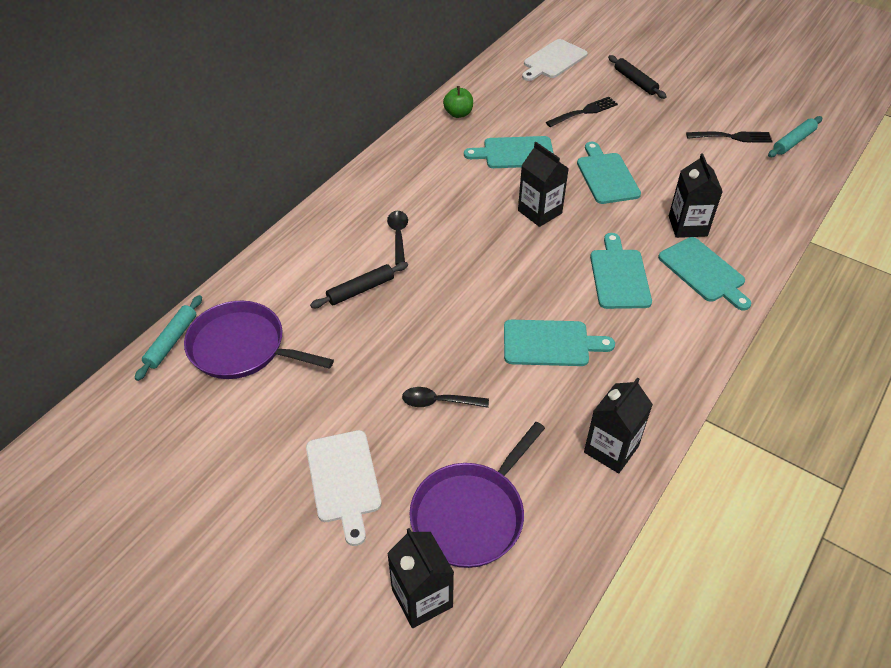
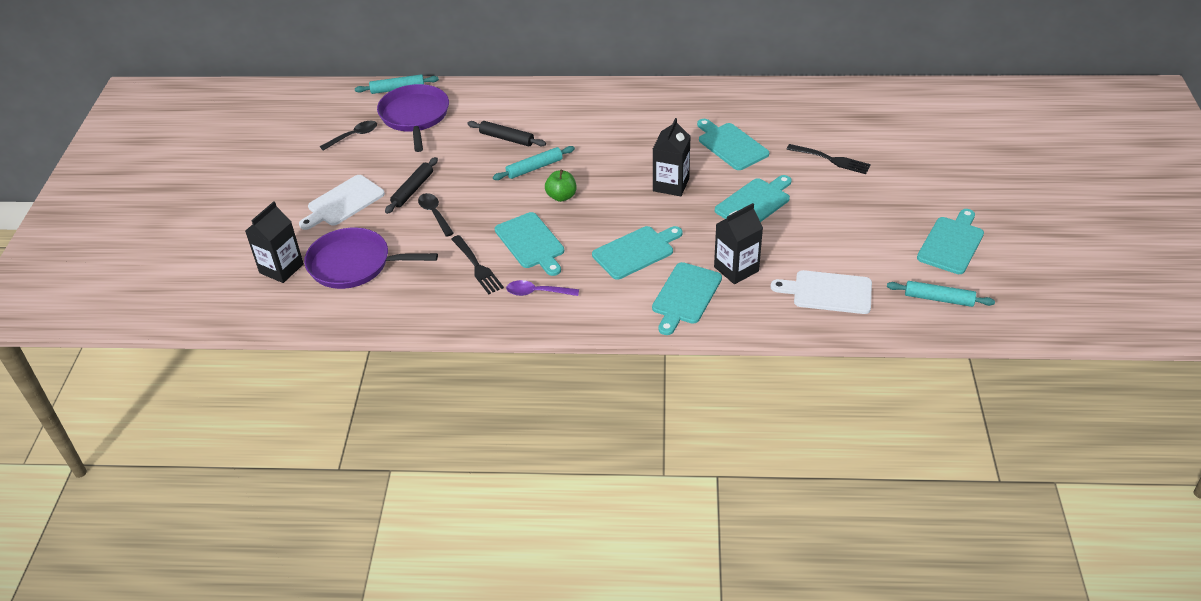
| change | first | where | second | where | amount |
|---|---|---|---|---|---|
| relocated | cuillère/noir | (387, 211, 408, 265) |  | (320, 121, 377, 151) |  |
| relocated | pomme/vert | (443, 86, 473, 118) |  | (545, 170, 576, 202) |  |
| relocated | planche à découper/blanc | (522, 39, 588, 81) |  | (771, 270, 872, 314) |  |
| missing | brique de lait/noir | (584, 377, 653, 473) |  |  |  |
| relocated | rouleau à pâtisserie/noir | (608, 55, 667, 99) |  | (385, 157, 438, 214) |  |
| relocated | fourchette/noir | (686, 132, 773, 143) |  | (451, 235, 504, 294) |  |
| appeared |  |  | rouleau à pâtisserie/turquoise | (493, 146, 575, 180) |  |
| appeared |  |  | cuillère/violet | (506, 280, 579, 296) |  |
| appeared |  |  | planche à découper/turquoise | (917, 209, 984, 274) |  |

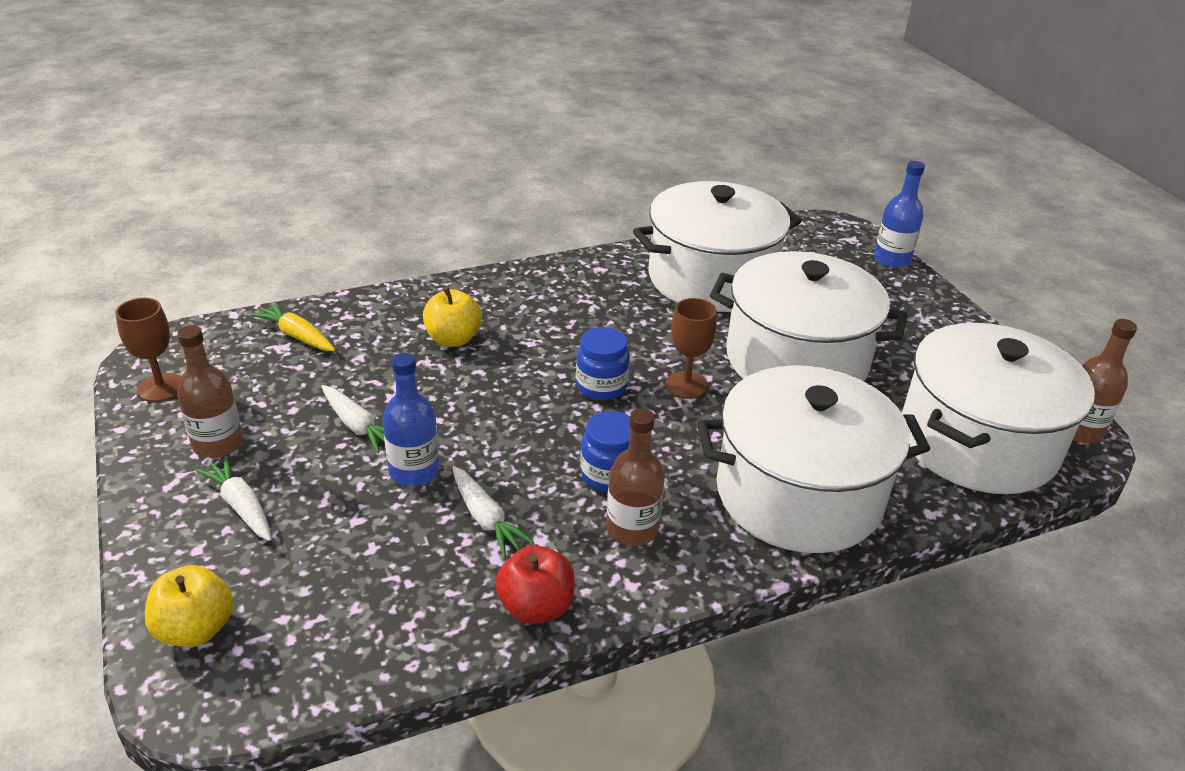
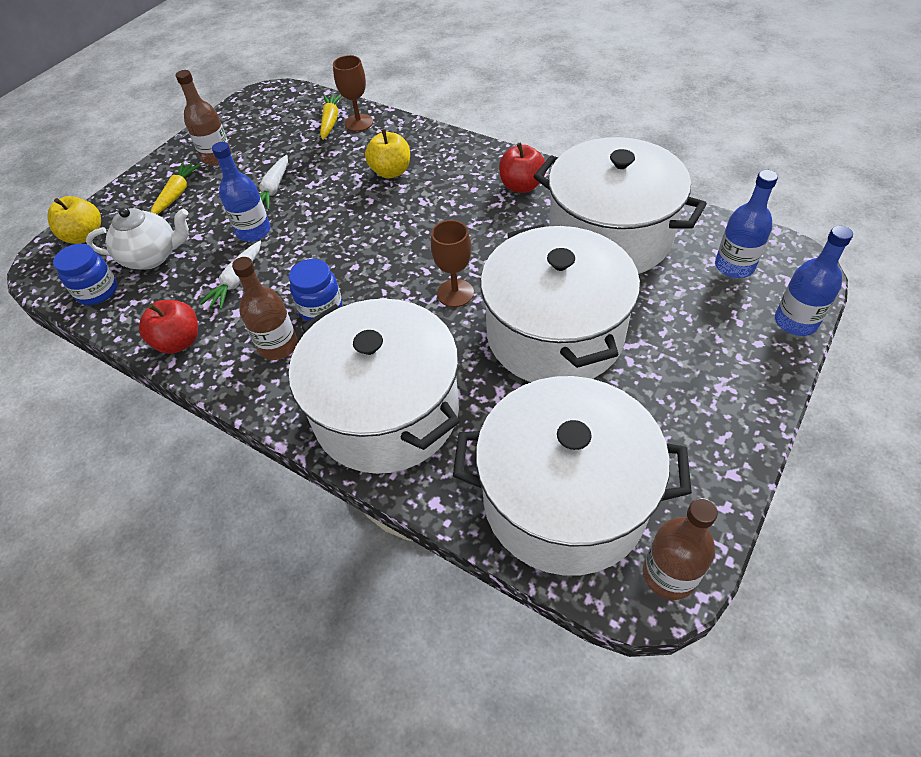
| change | first | where | second | where | amount |
|---|---|---|---|---|---|
| relocated | verre à pied/marron | (115, 298, 181, 402) |  | (333, 55, 373, 132) |  |
| colour | carotte/blanc | (195, 456, 272, 541) | carotte/jaune | (151, 162, 201, 215) |  |
| relocated | bocal/bleu | (576, 327, 630, 400) |  | (53, 244, 117, 305) |  |
| appeared |  |  | théière/blanc | (86, 207, 189, 270) |  |
| appeared |  |  | pomme/rouge | (499, 143, 546, 193) |  |
| appeared |  |  | bouteille/bleu | (715, 170, 778, 278) |  |

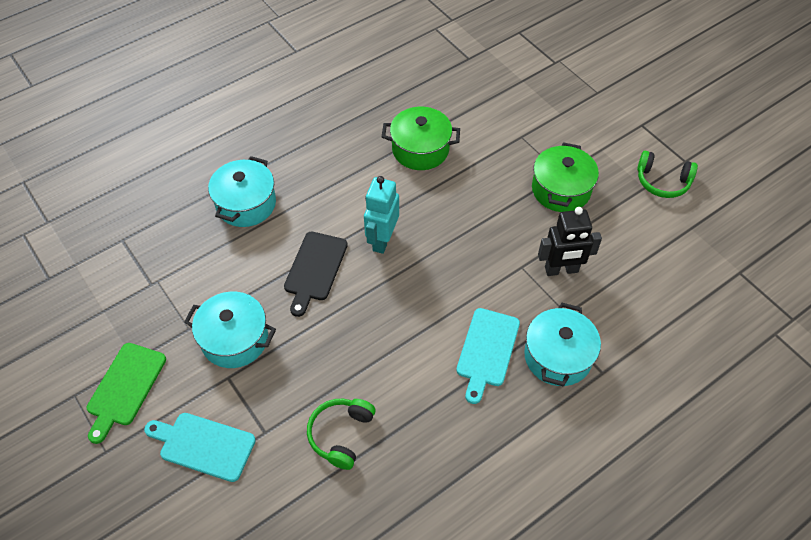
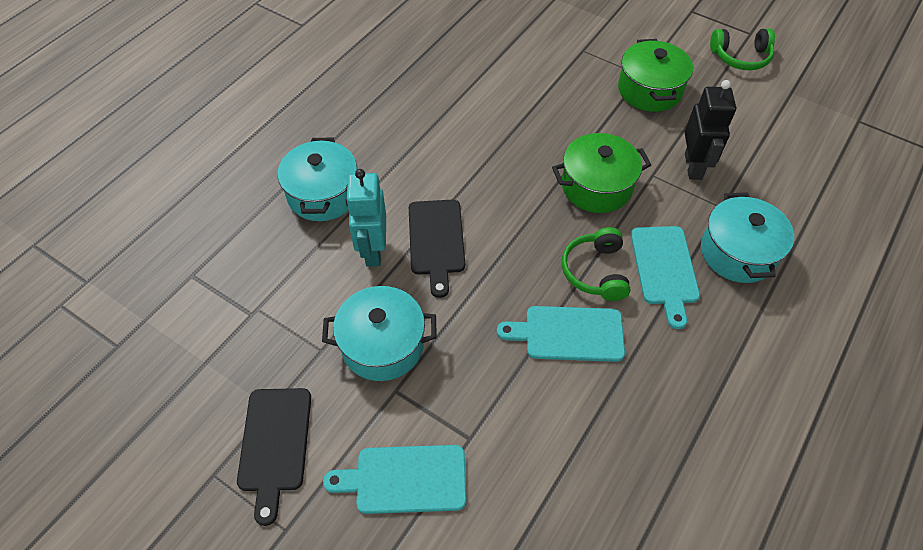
| change | first | where | second | where | amount |
|---|---|---|---|---|---|
| colour | planche à découper/vert | (87, 343, 166, 444) | planche à découper/noir | (237, 388, 311, 526) |  |
| relocated | casque audio/vert | (307, 399, 376, 470) |  | (562, 227, 630, 301) |  |
| relocated | robot/turquoise | (364, 176, 399, 254) |  | (346, 169, 386, 267) |  |
| relocated | marmite/vert | (382, 107, 460, 170) |  | (552, 133, 651, 213) |  |
| spun | robot/noir | (538, 207, 602, 276) |  | (685, 80, 736, 180) | 60 degrees counterclockwise |
| appeared |  |  | planche à découper/turquoise | (497, 306, 625, 362) |  |

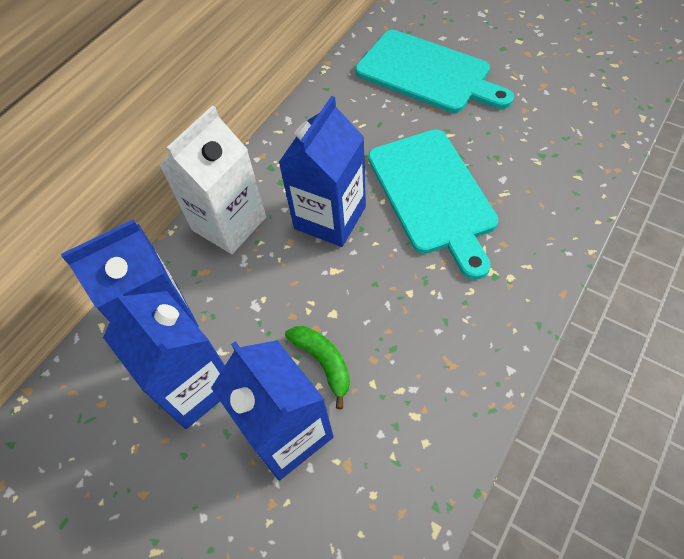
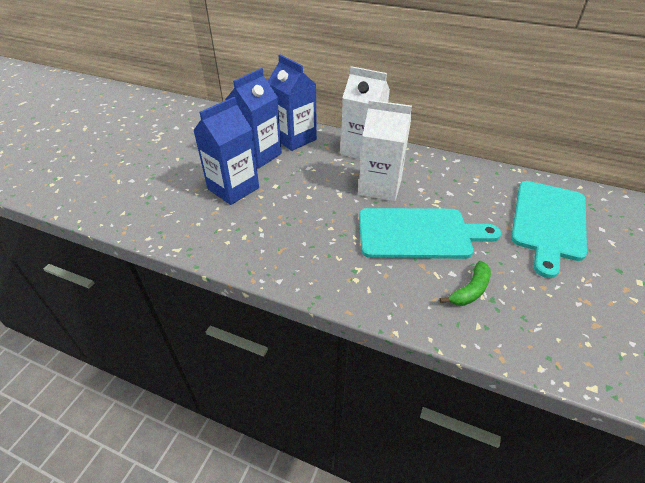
| change | first | where | second | where | amount |
|---|---|---|---|---|---|
| colour | brique de lait/bleu | (278, 96, 366, 247) | brique de lait/blanc | (358, 100, 412, 202) |  |
| relocated | banane/vert | (285, 326, 350, 409) |  | (439, 261, 491, 306) |  |
| spun | planche à découper/turquoise | (368, 129, 499, 280) |  | (359, 208, 501, 259) | 150 degrees counterclockwise |

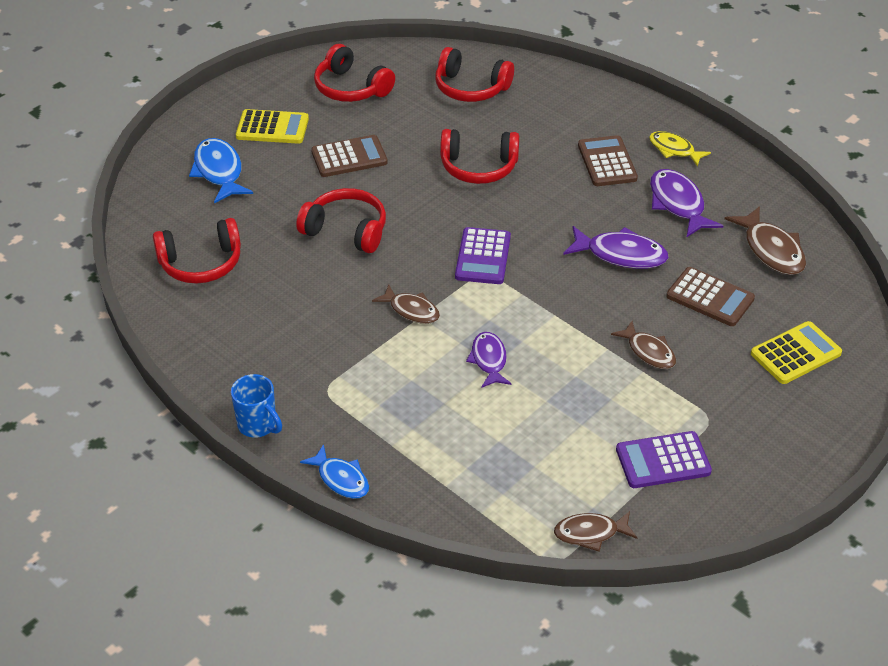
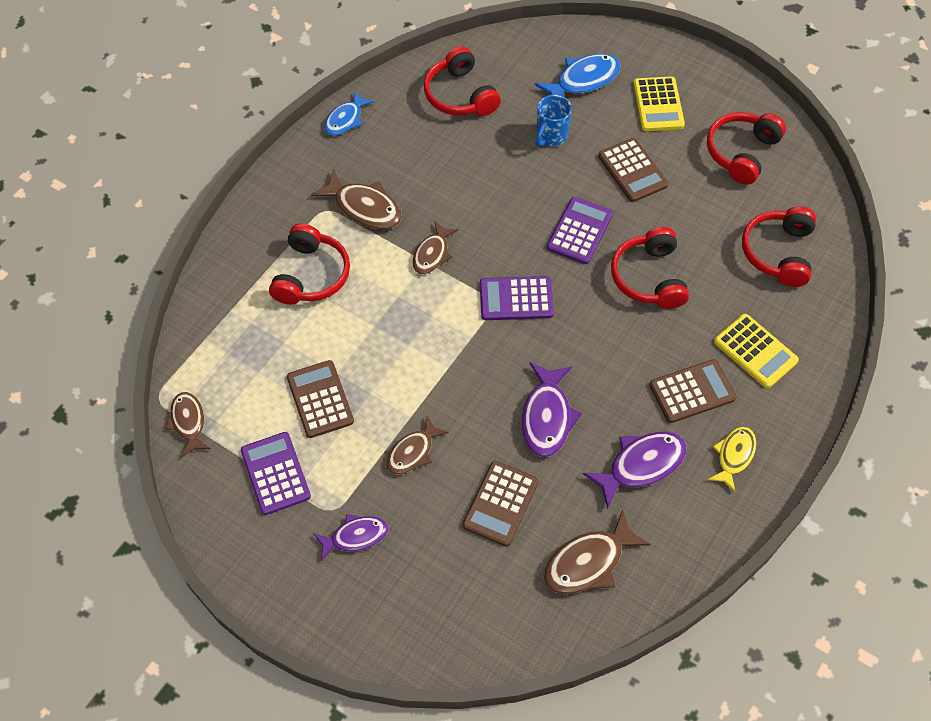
| change | first | where | second | where | amount |
|---|---|---|---|---|---|
| relocated | tasse/bleu | (231, 374, 282, 438) |  | (536, 95, 572, 146) |  |
| relocated | casque audio/rouge | (296, 188, 386, 253) |  | (269, 223, 350, 305) |  |
| relocated | poisson/bleu | (300, 444, 369, 499) |  | (324, 91, 374, 135) |  |
| relocated | poisson/violet | (466, 332, 511, 388) |  | (313, 514, 388, 561) |  |
| relocated | calculatrice/jaune | (751, 321, 842, 384) |  | (714, 314, 799, 388) |  |
| appeared |  |  | calculatrice/marron | (287, 360, 354, 438) |  |
| appeared |  |  | poisson/marron | (311, 170, 402, 229) |  |
| appeared |  |  | calculatrice/violet | (547, 197, 613, 264) |  |

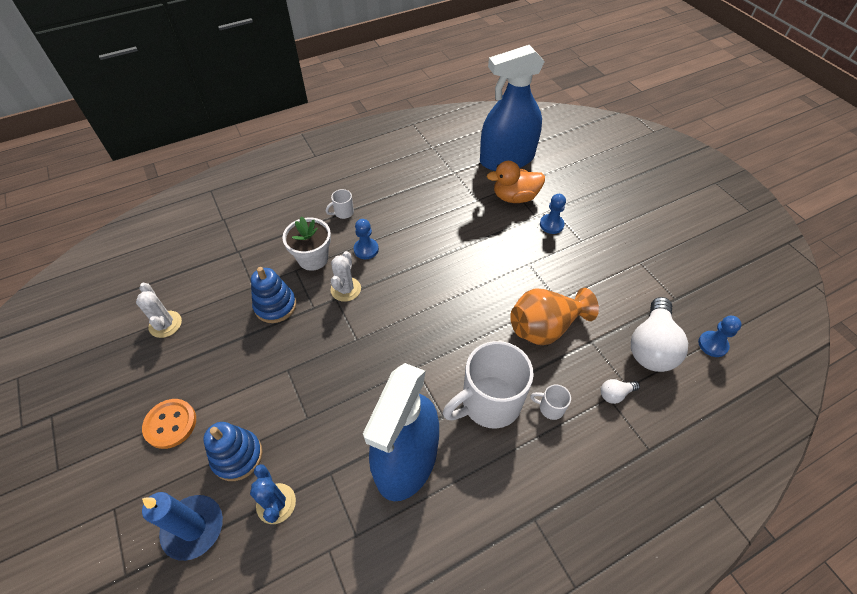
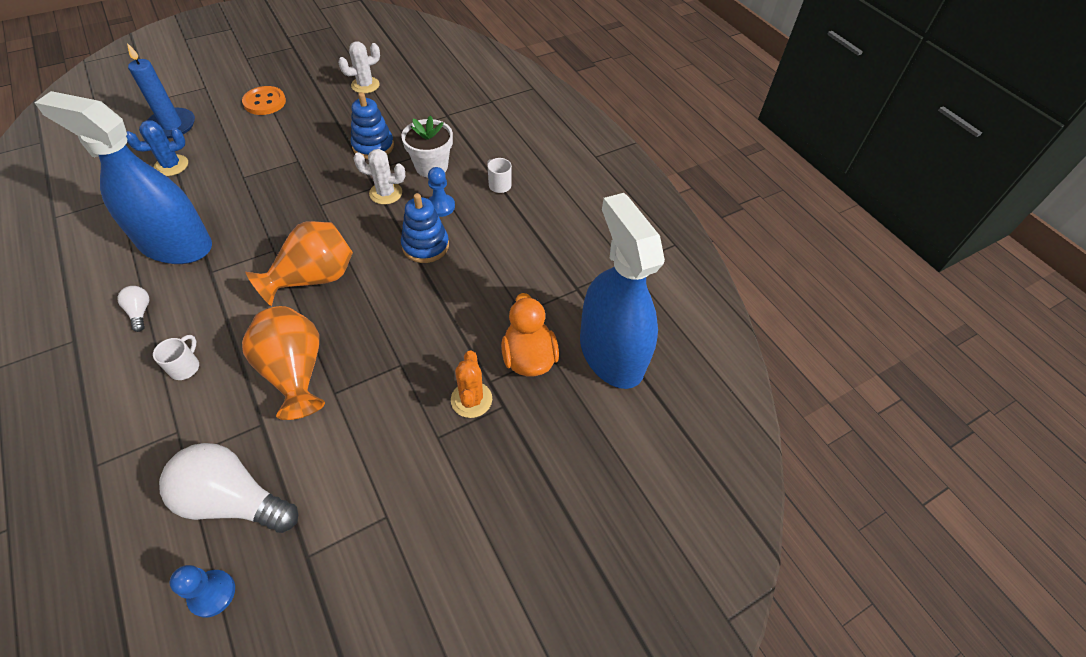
| change | first | where | second | where | amount |
|---|---|---|---|---|---|
| relocated | jouet à empiler/bleu | (203, 422, 263, 481) |  | (401, 193, 449, 263) |  |
| missing | tasse/blanc | (443, 341, 534, 429) |  |  |  |
| exchanged | pion/bleu | (540, 194, 566, 234) | cactus/orange | (451, 351, 492, 418) |  |
| relocated | ampoule/blanc | (601, 379, 640, 404) |  | (117, 286, 150, 332) |  |
| appeared |  |  | vase/orange | (245, 221, 353, 306) |  |

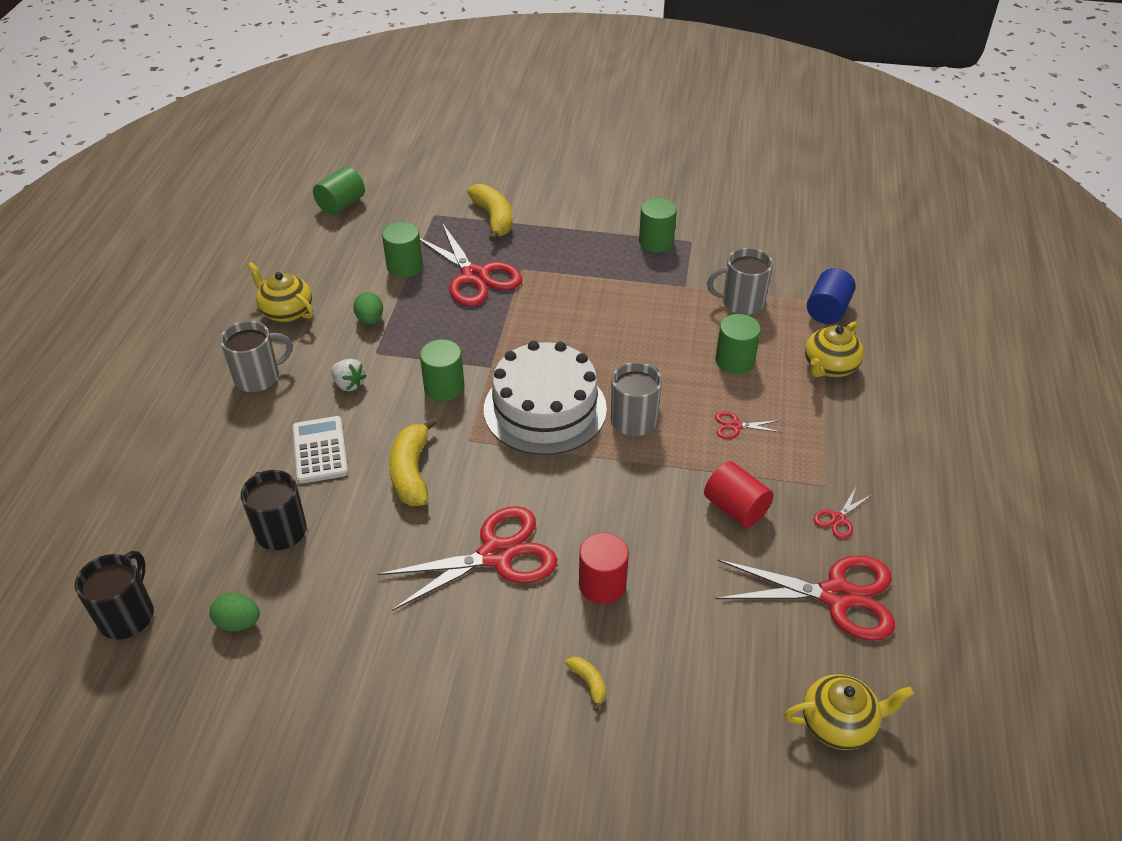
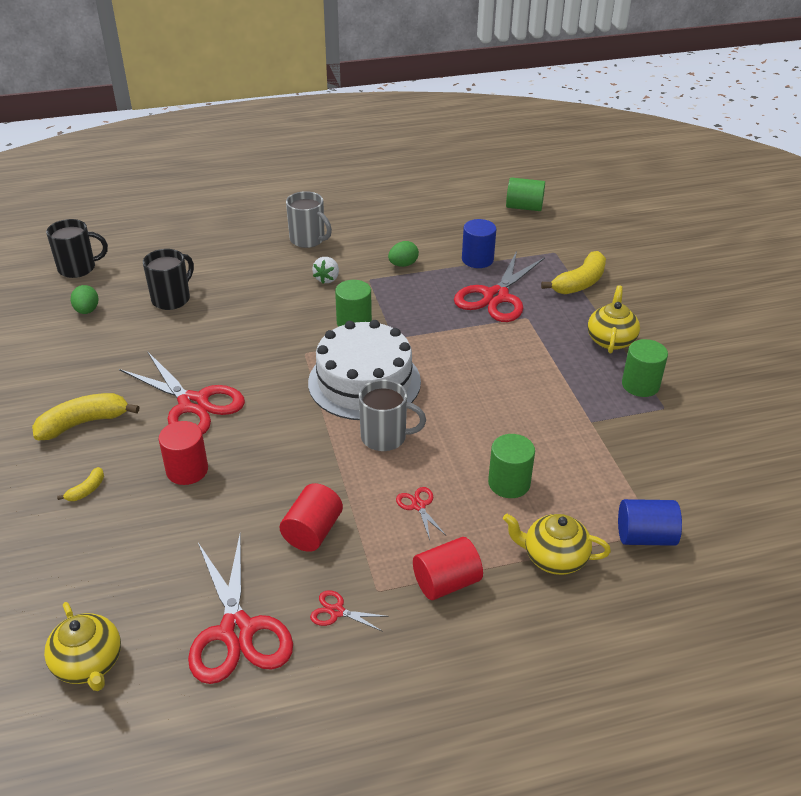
| change | first | where | second | where | amount |
|---|---|---|---|---|---|
| relocated | théière/jaune | (247, 262, 314, 322) |  | (588, 285, 640, 353) |  |
| missing | calculatrice/blanc | (293, 416, 348, 484) |  |  |  |
| colour | cylindre/vert | (382, 222, 423, 278) | cylindre/bleu | (462, 219, 496, 268) |  |
| relocated | banane/jaune | (389, 417, 437, 506) |  | (32, 393, 139, 440) |  |
| missing | tasse/gris | (707, 248, 773, 315) |  |  |  |
| appeared |  |  | cylindre/rouge | (413, 537, 483, 600) |  |

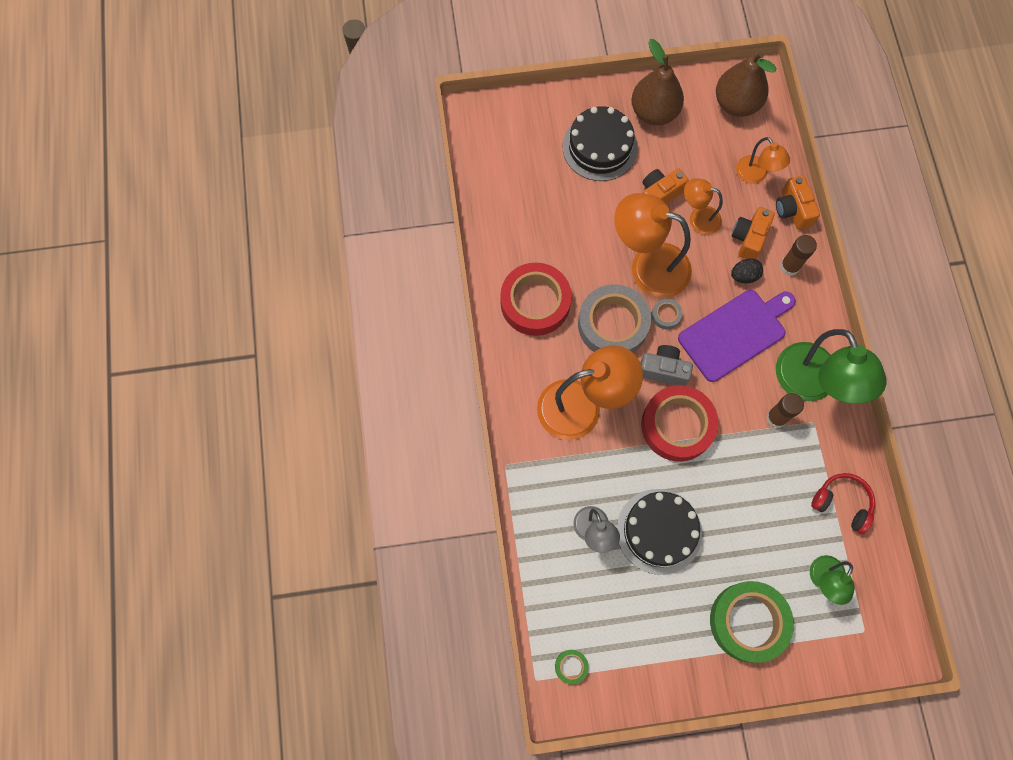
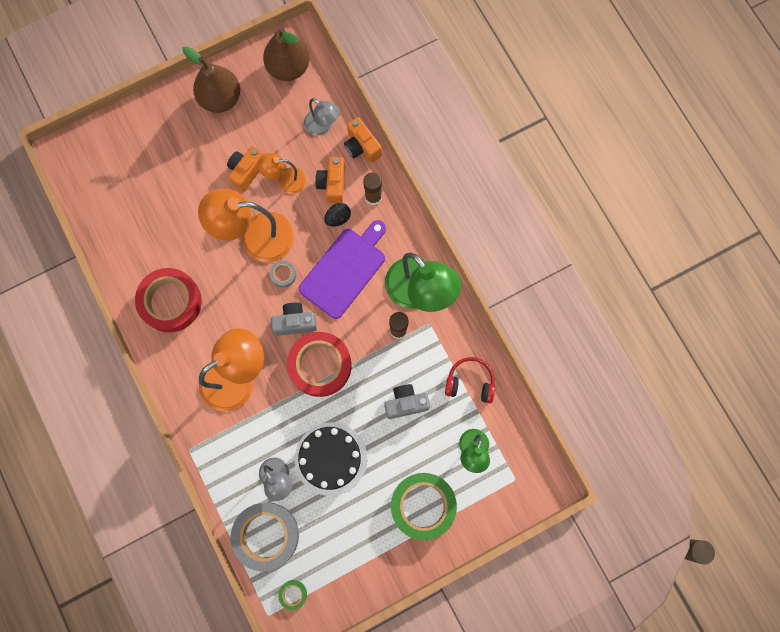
| change | first | where | second | where | amount |
|---|---|---|---|---|---|
| missing | gâteau/noir | (563, 106, 638, 181) |  |  |  |
| relocated | ruban adhésif/gris | (578, 284, 651, 353) |  | (231, 502, 299, 571) |  |
| colour | lampe/orange | (736, 137, 790, 184) | lampe/gris | (304, 98, 340, 136) |  |
| appeared |  |  | appareil photo/gris | (384, 384, 430, 419) |  |

